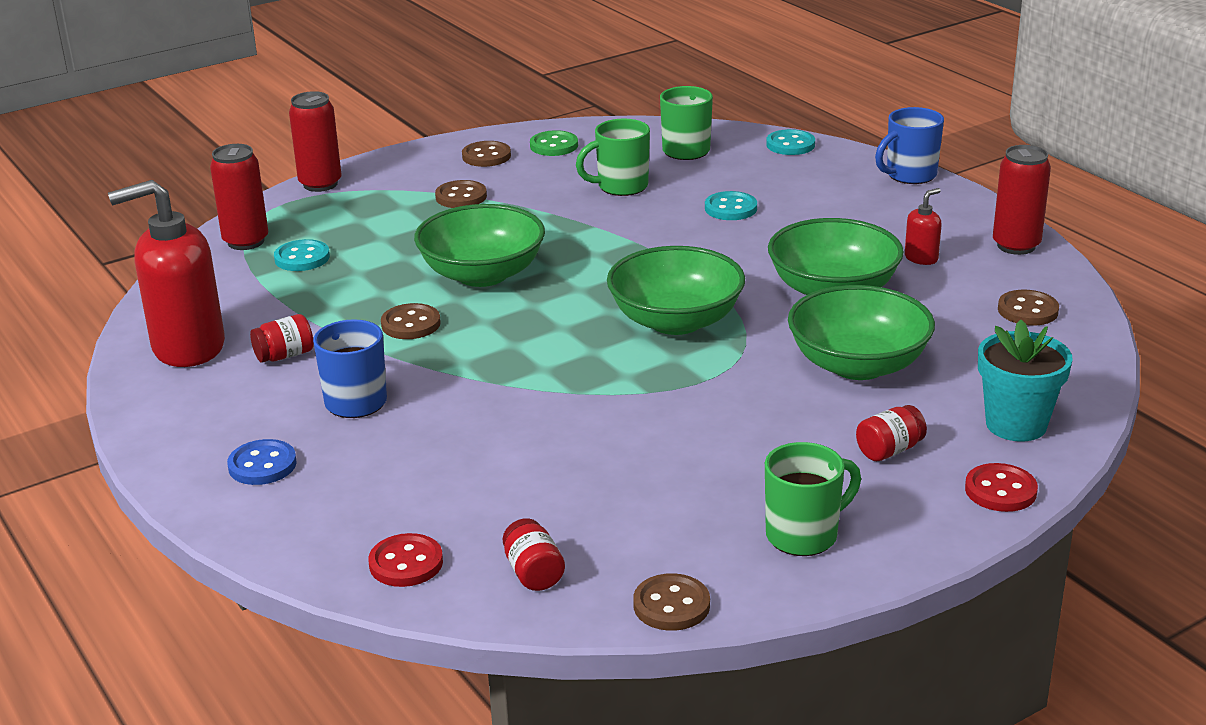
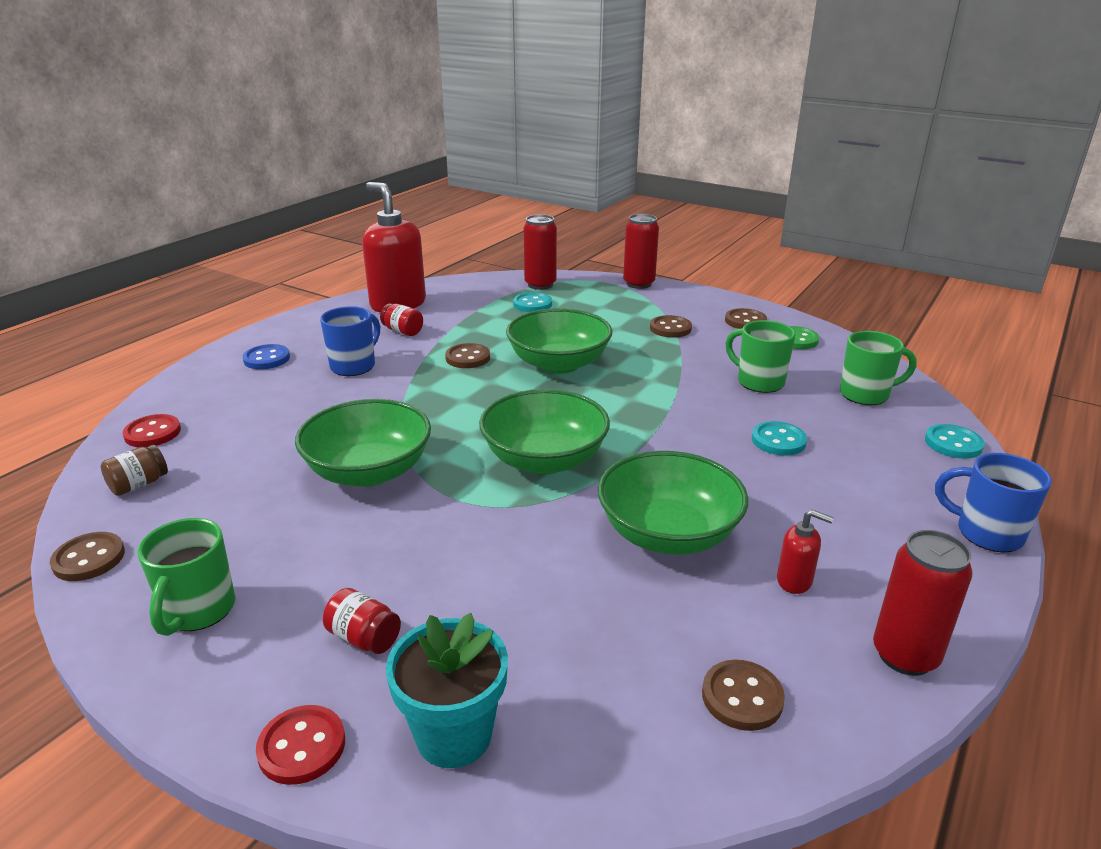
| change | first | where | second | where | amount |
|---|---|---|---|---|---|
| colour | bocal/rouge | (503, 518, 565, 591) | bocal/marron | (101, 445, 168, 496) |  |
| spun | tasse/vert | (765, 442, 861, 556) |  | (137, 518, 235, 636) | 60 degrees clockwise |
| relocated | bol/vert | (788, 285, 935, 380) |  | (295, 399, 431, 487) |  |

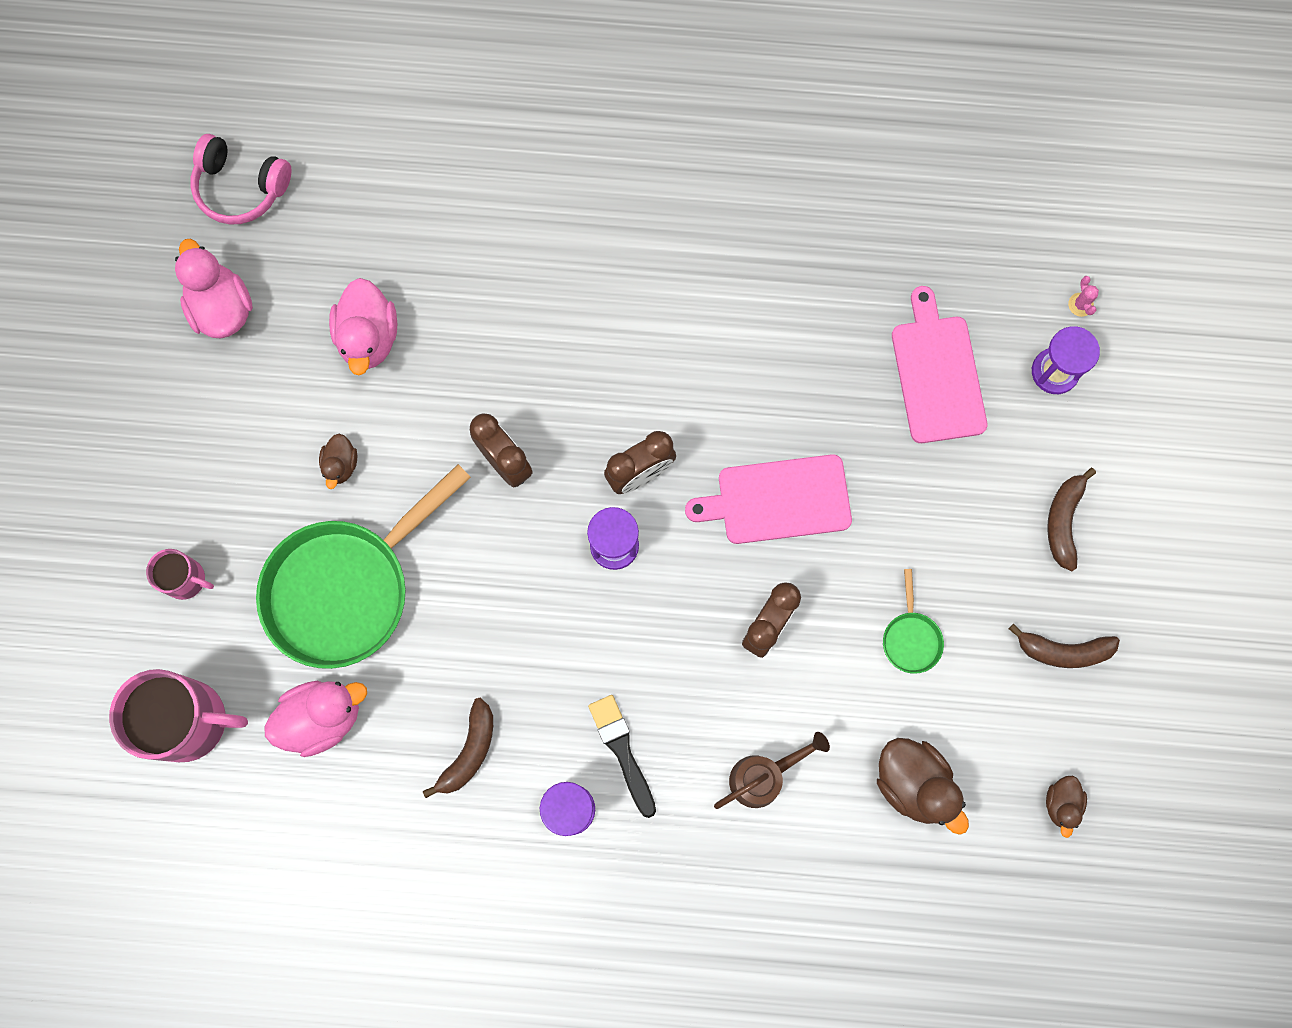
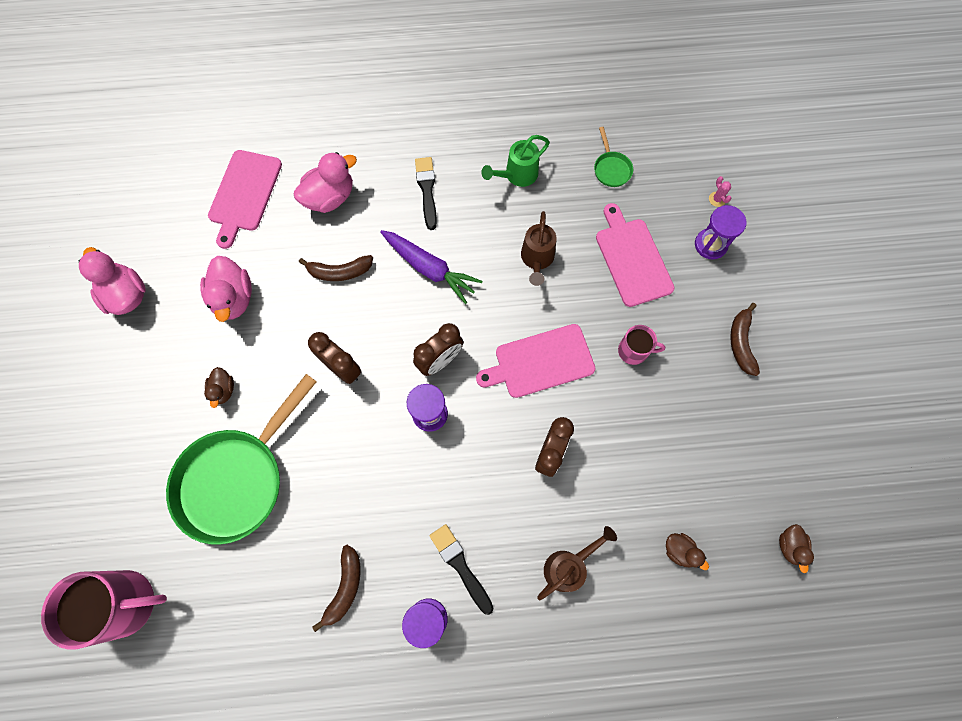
| change | first | where | second | where | amount |
|---|---|---|---|---|---|
| relocated | tasse/rose | (146, 549, 214, 600) |  | (618, 325, 665, 365) |  |
| missing | casque audio/rose | (190, 134, 291, 225) |  |  |  |
| relocated | canard/rose | (264, 681, 367, 757) |  | (294, 152, 357, 213) |  |
| size | canard/marron | (877, 738, 969, 835) |  | (666, 533, 709, 570) | x0.55 |
| relocated | poêle/vert | (883, 569, 944, 674) |  | (594, 127, 633, 187) |  |
| relocated | banane/marron | (1009, 624, 1120, 668) |  | (299, 255, 373, 281) |  |
| appeared |  |  | planche à découper/rose | (208, 150, 282, 249) |  |
| appeared |  |  | carotte/violet | (380, 230, 482, 304) |  |
| appeared |  |  | pinceau/noir | (415, 157, 437, 230) |  |
| appeared |  |  | arrosoir/vert | (482, 135, 550, 187) |  |
| appeared |  |  | arrosoir/marron | (521, 211, 557, 286) |  |

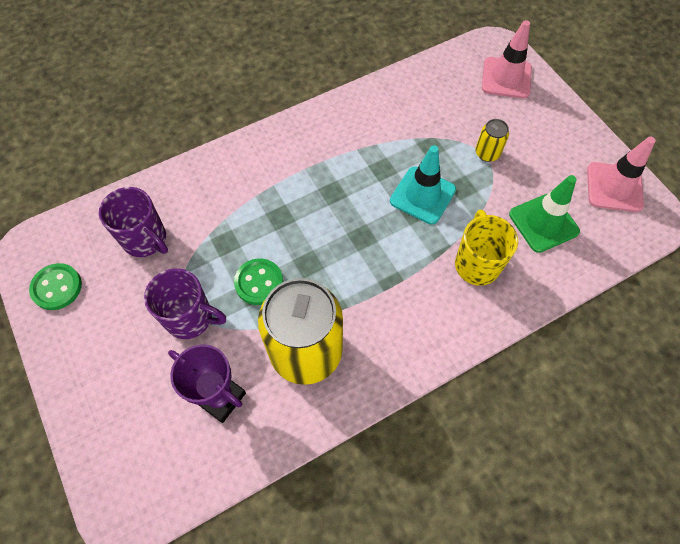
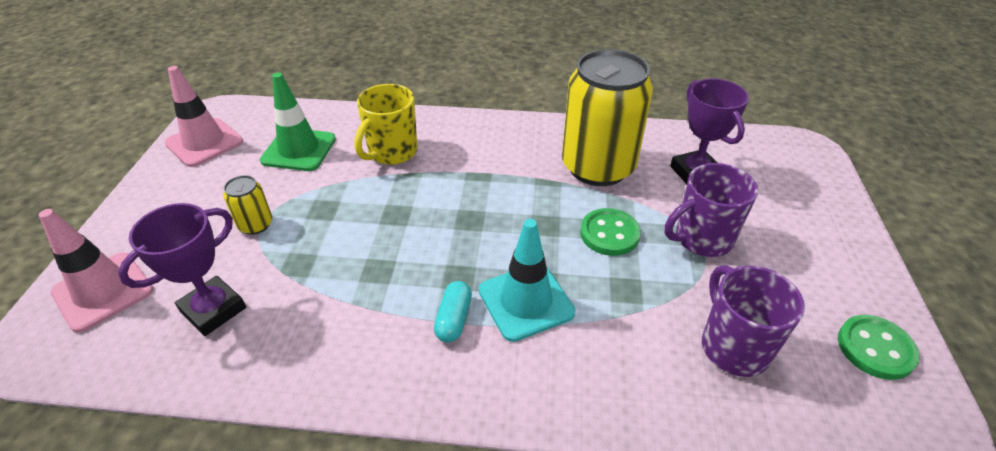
| change | first | where | second | where | amount |
|---|---|---|---|---|---|
| spun | tasse/violet | (144, 268, 226, 339) |  | (665, 163, 758, 257) | 75 degrees counterclockwise |
| relocated | cône de chantier/turquoise | (390, 145, 456, 224) |  | (479, 219, 575, 342) |  |
| appeared |  |  | trophée/violet | (118, 203, 246, 336) |  |
| appeared |  |  | gélule/turquoise | (434, 281, 472, 343) |  |

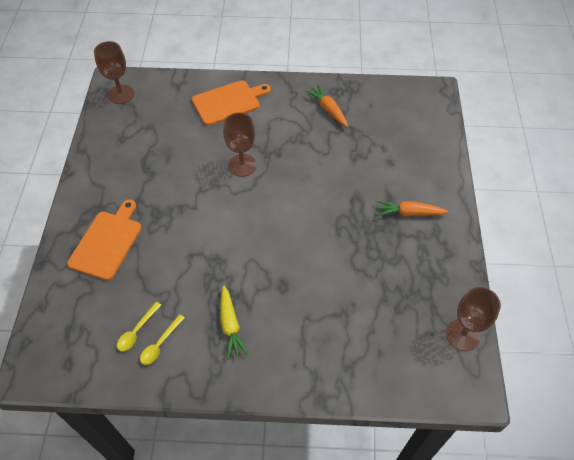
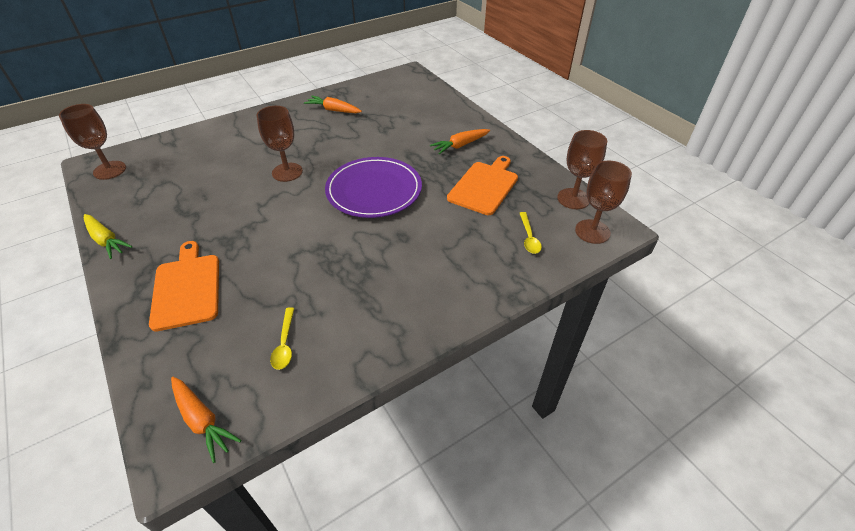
| change | first | where | second | where | amount |
|---|---|---|---|---|---|
| relocated | cuillère/jaune | (140, 314, 185, 365) |  | (520, 212, 542, 254) |  |
| relocated | planche à découper/orange | (192, 80, 271, 126) |  | (447, 156, 518, 215) |  |
| relocated | carotte/jaune | (220, 286, 249, 360) |  | (84, 214, 132, 259) |  |
| appeared |  |  | carotte/orange | (171, 377, 241, 463) |  |
| appeared |  |  | assiette/violet | (325, 157, 422, 218) |  |
| appeared |  |  | verre à pied/marron | (575, 160, 632, 244) |  |

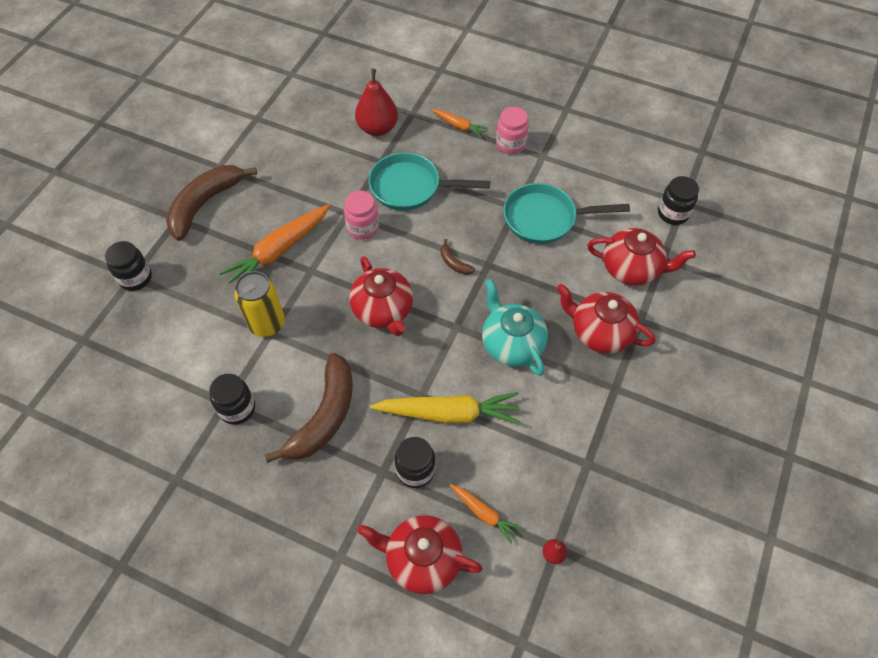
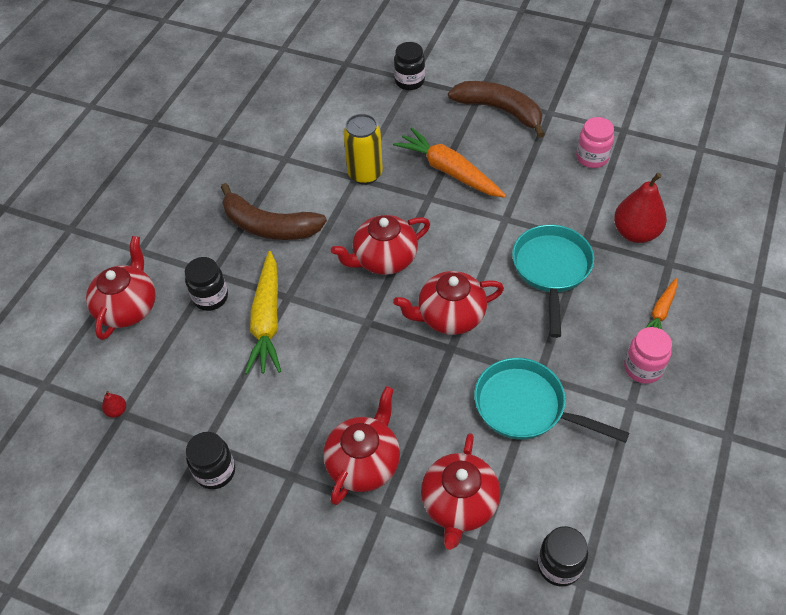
| change | first | where | second | where | amount |
|---|---|---|---|---|---|
| relocated | bocal/noir | (209, 374, 255, 425) |  | (186, 432, 235, 489) |  |
| relocated | bocal/rose | (344, 191, 379, 240) |  | (576, 117, 614, 168) |  |
| exchanged | banane/marron | (441, 239, 475, 275) | théière/rouge | (393, 271, 504, 335) |  |
| missing | carotte/orange | (450, 484, 522, 543) |  |  |  |
| missing | théière/turquoise | (482, 279, 548, 376) |  |  |  |
| spun | poêle/turquoise | (503, 183, 630, 244) |  | (474, 358, 629, 443) | 60 degrees counterclockwise |

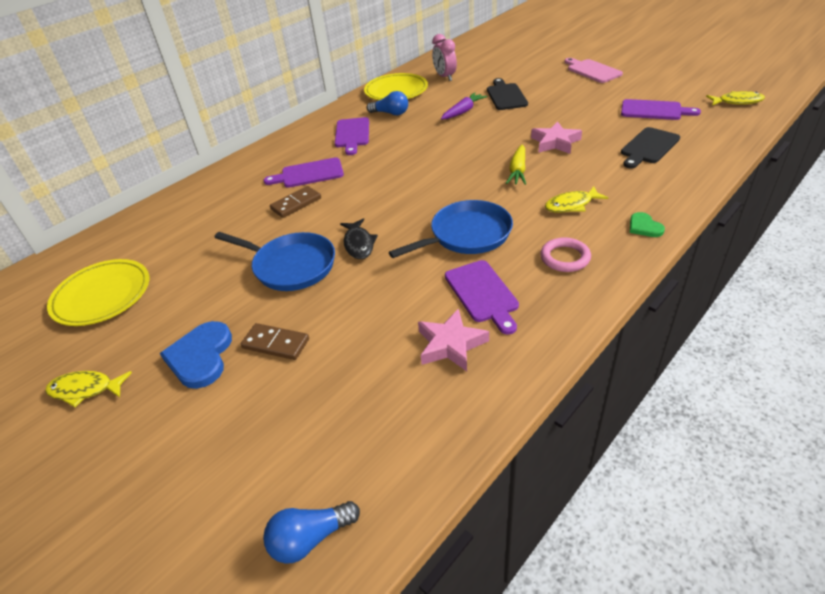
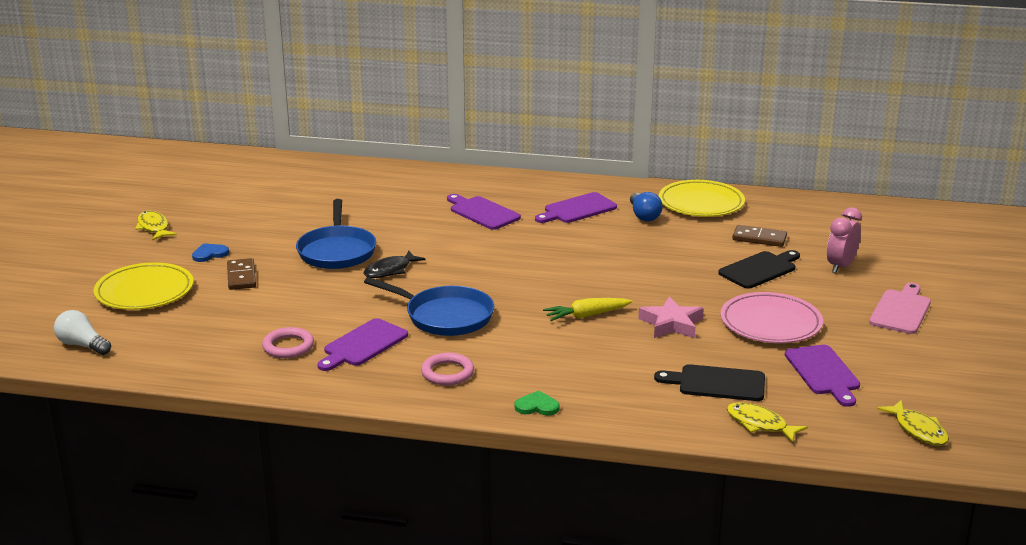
| change | first | where | second | where | amount |
|---|---|---|---|---|---|
| relocated | assiette/jaune | (47, 259, 149, 326) |  | (94, 262, 194, 310) |  |
| size | cœur/bleu | (160, 321, 232, 389) |  | (192, 243, 229, 262) | x0.55 |
| colour | ampoule/bleu | (263, 501, 360, 564) | ampoule/blanc | (54, 310, 111, 355) |  |
| relocated | domino/marron | (270, 186, 321, 218) |  | (732, 225, 787, 247) |  |
| exchanged | étoile/rose | (418, 309, 489, 371) | anneau/rose | (262, 327, 314, 358) |  |
| relocated | réveil/rose | (432, 34, 457, 81) |  | (827, 207, 862, 273) |  |
| missing | carotte/violet | (441, 93, 487, 119) |  |  |  |
| relocated | poisson/jaune | (545, 186, 608, 213) |  | (726, 402, 808, 443) |  |
| spun | cœur/vert | (630, 212, 665, 237) |  | (515, 391, 560, 416) | 60 degrees clockwise |
| appeared |  |  | assiette/rose | (720, 292, 823, 343) |  |

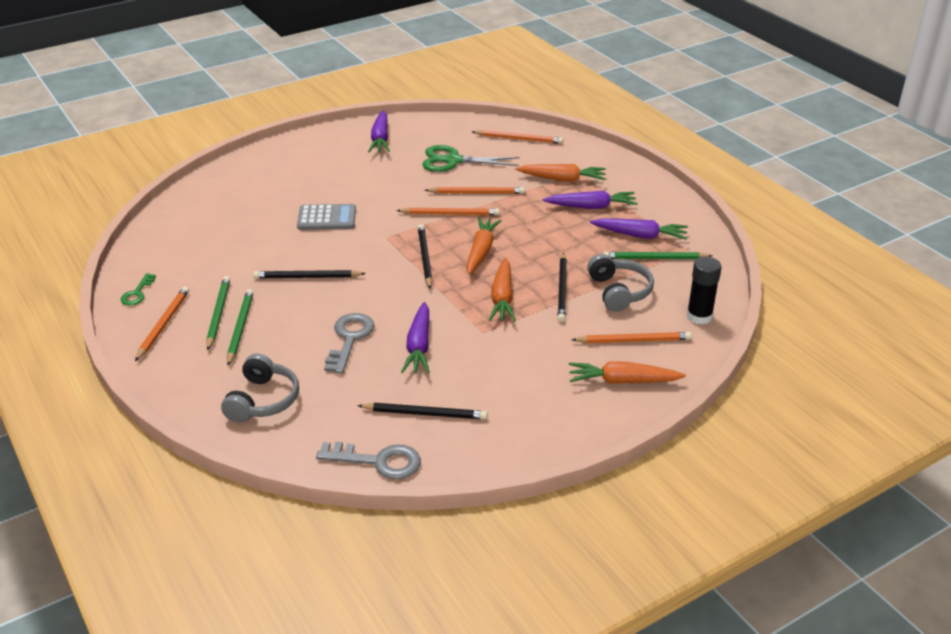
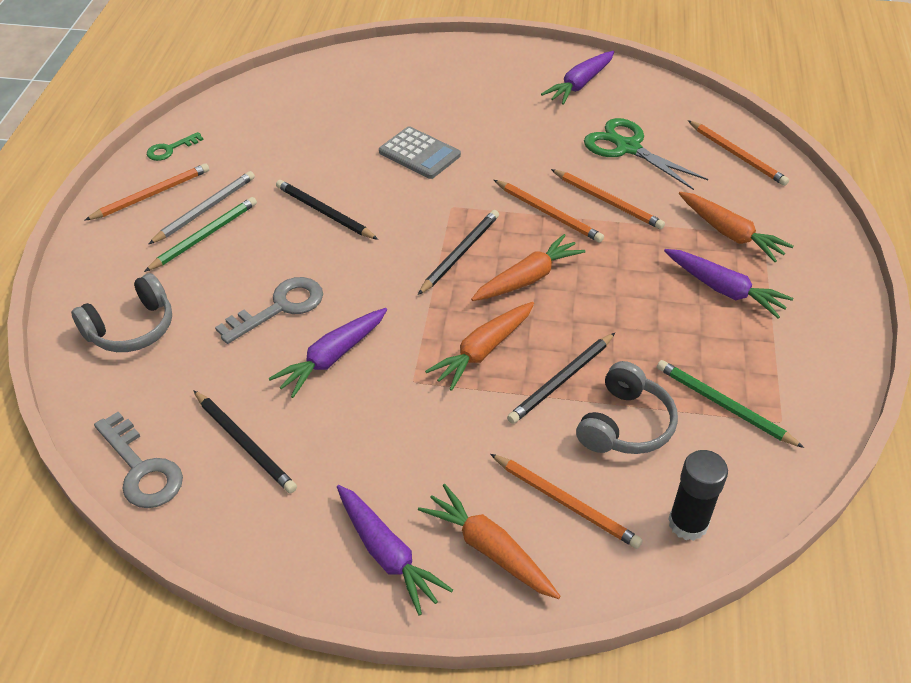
| change | first | where | second | where | amount |
|---|---|---|---|---|---|
| colour | crayon/vert | (206, 276, 230, 350) | crayon/gris | (149, 171, 255, 244) |  |
| relocated | carotte/violet | (590, 218, 688, 240) |  | (337, 485, 453, 616) |  |

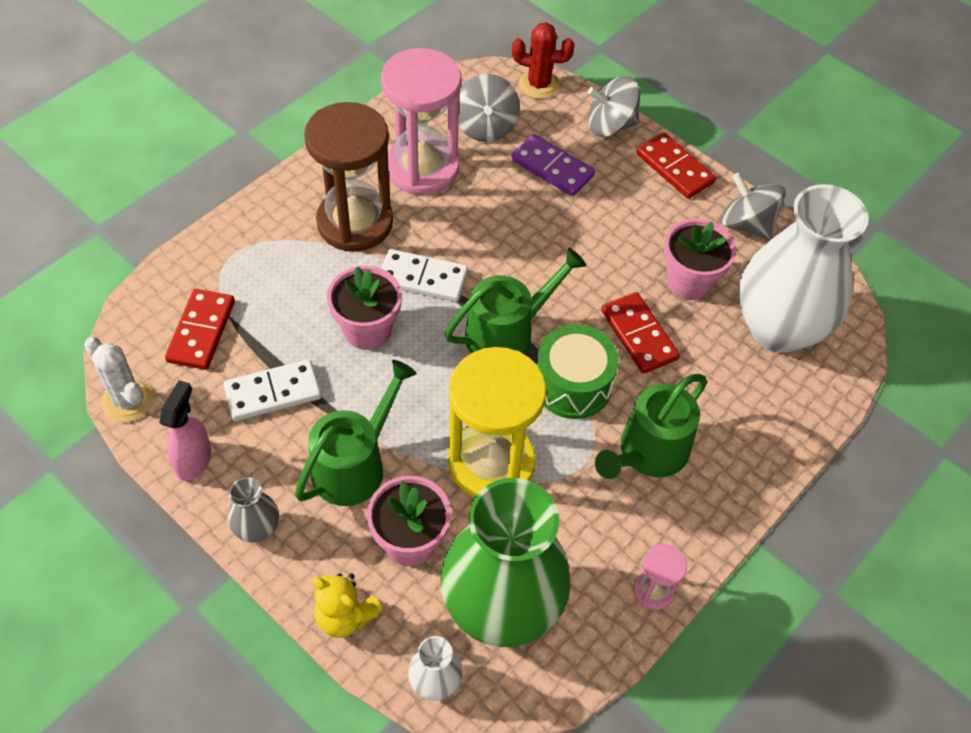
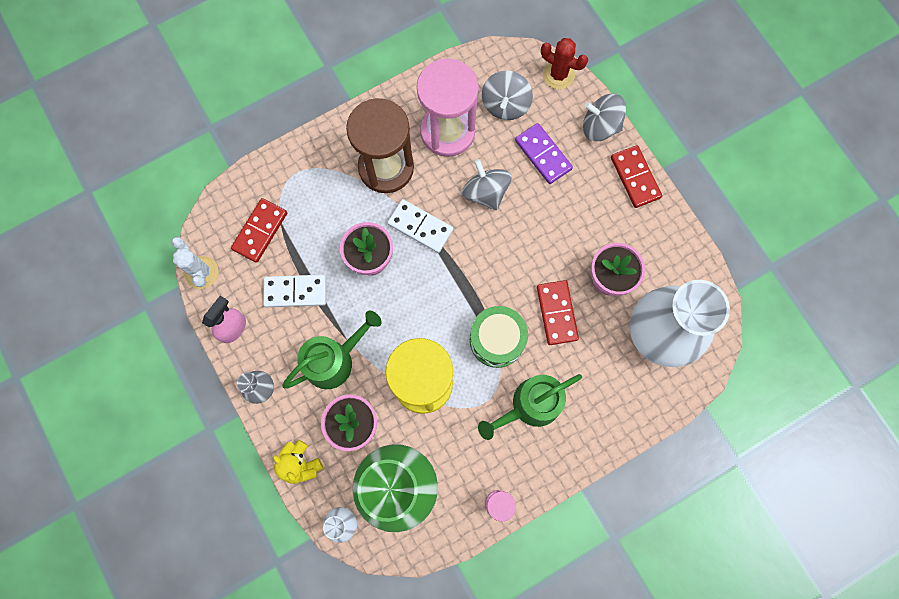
| change | first | where | second | where | amount |
|---|---|---|---|---|---|
| missing | arrosoir/vert | (445, 248, 587, 355) |  |  |  |
| relocated | toupie/gris | (721, 173, 786, 239) |  | (462, 159, 512, 210) |  |

